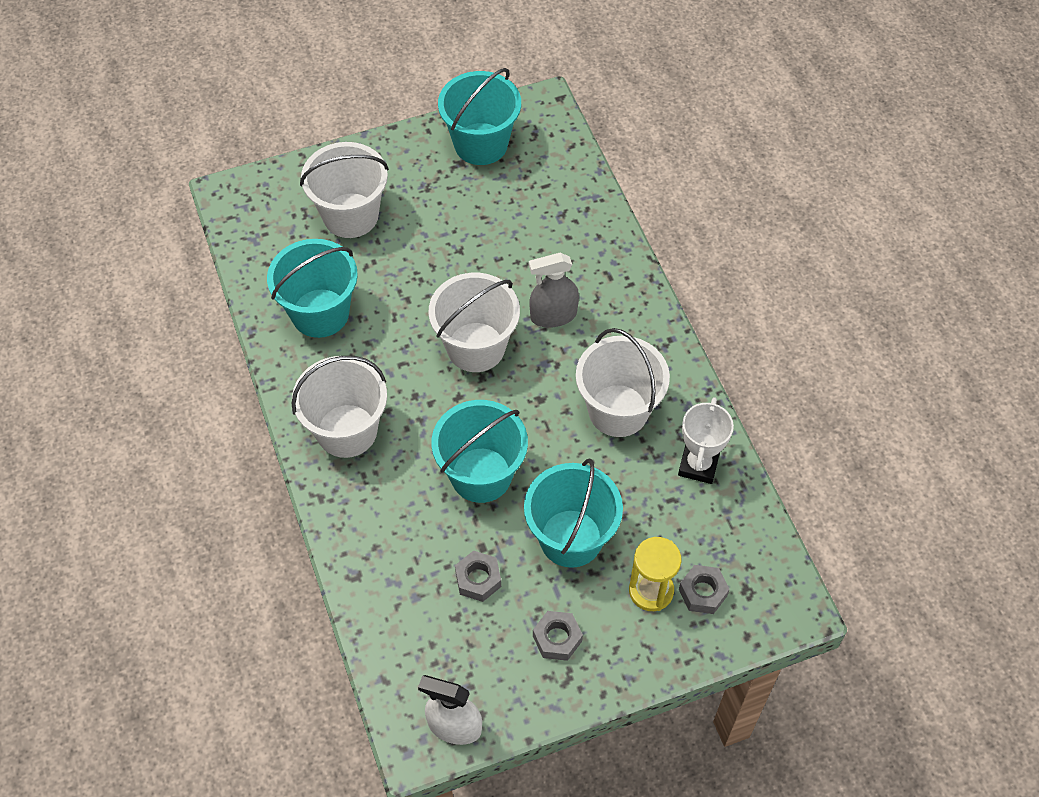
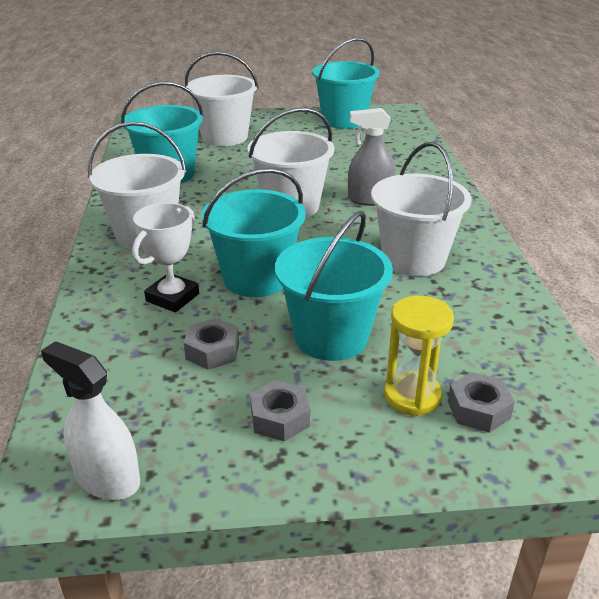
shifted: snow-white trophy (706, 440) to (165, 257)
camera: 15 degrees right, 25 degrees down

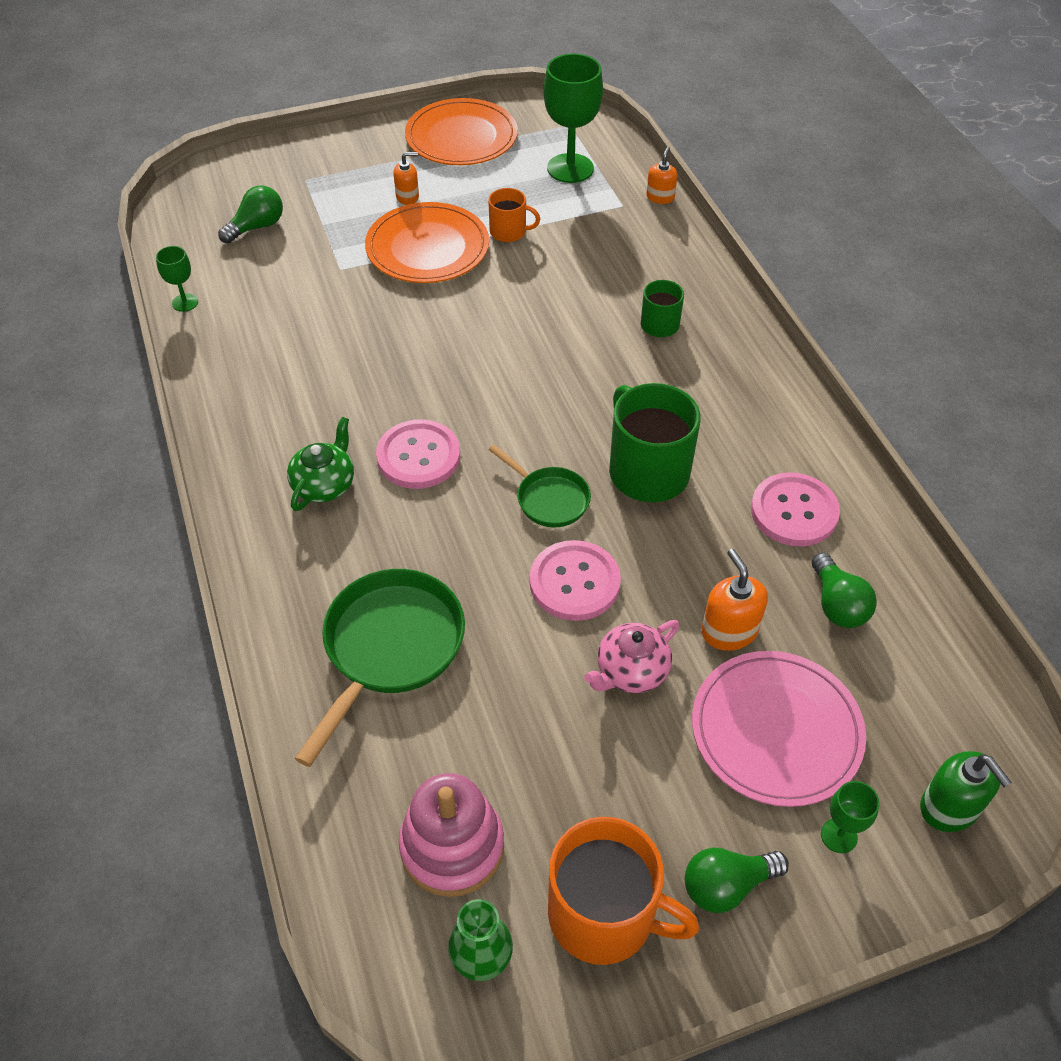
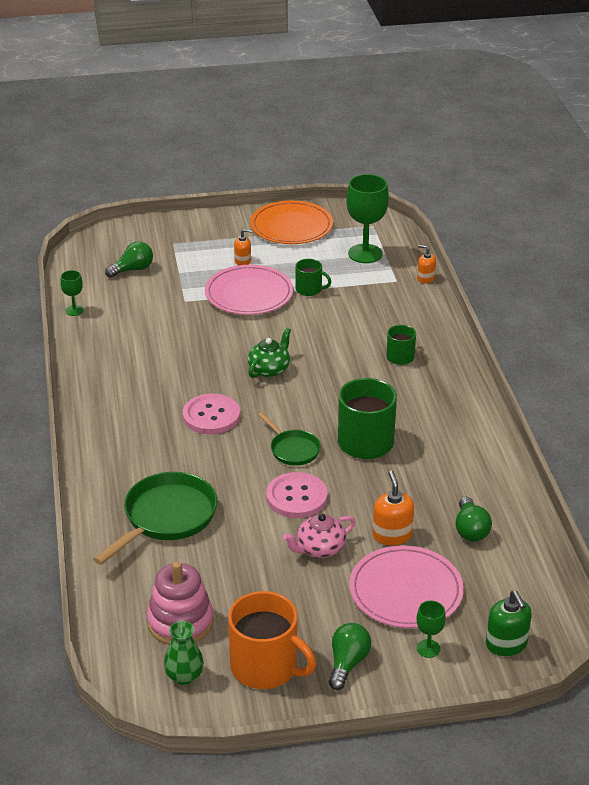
gone: rose-pink button (795, 509)
shifted: leaf-green tea pot (320, 464) to (269, 353)
repainted: orange plate (427, 242) to rose-pink plate (249, 290); orange coffee mug (514, 215) to leaf-green coffee mug (313, 277)
rotated: leaf-green light bulb (737, 880) = (350, 656) 120 degrees clockwise; orange soap dispenser (661, 175) = (426, 264) 90 degrees counterclockwise
camera: 10 degrees right, 15 degrees down

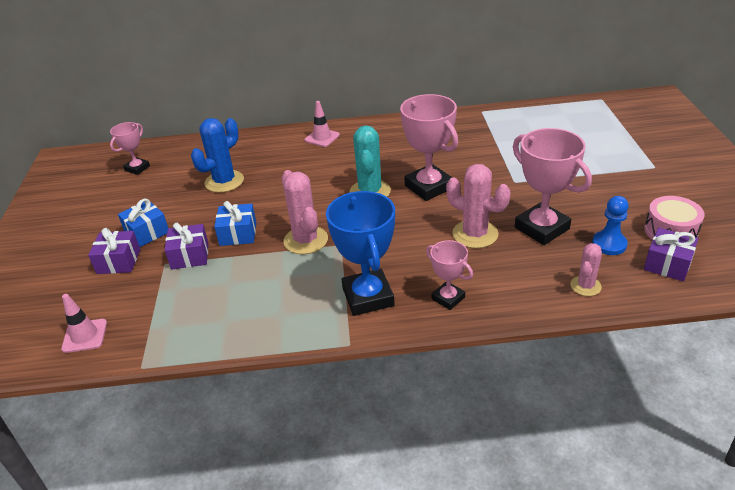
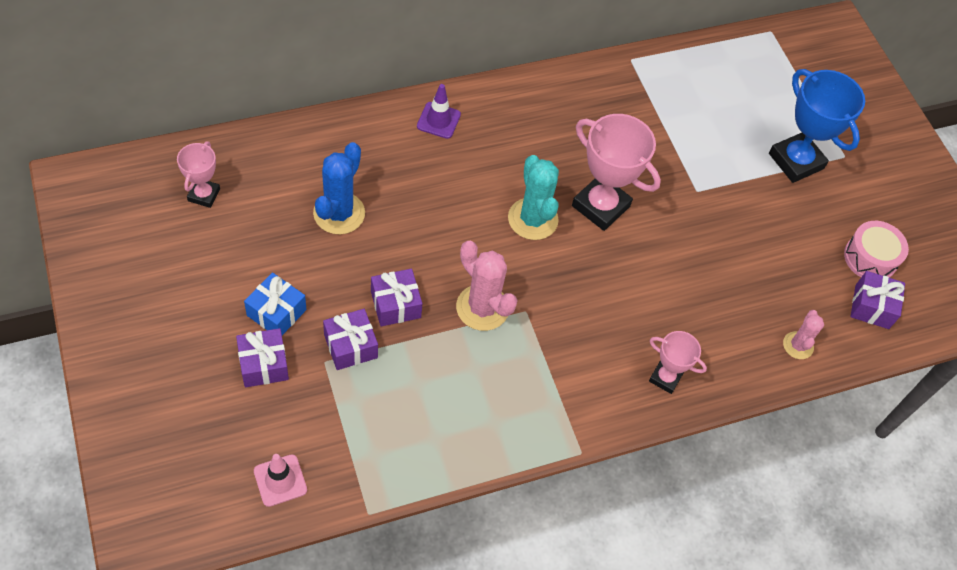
gone: rose-pink prickly plant (478, 206); rose-pink trophy (552, 186); royal blue chess pawn (610, 225)
shifted: royal blue trophy (360, 253) to (817, 126)
repainted: royal blue wrapped gift (235, 223) to purple wrapped gift (396, 297); rose-pink traffic cone (322, 124) to purple traffic cone (439, 111)
camera: 25 degrees left, 20 degrees up

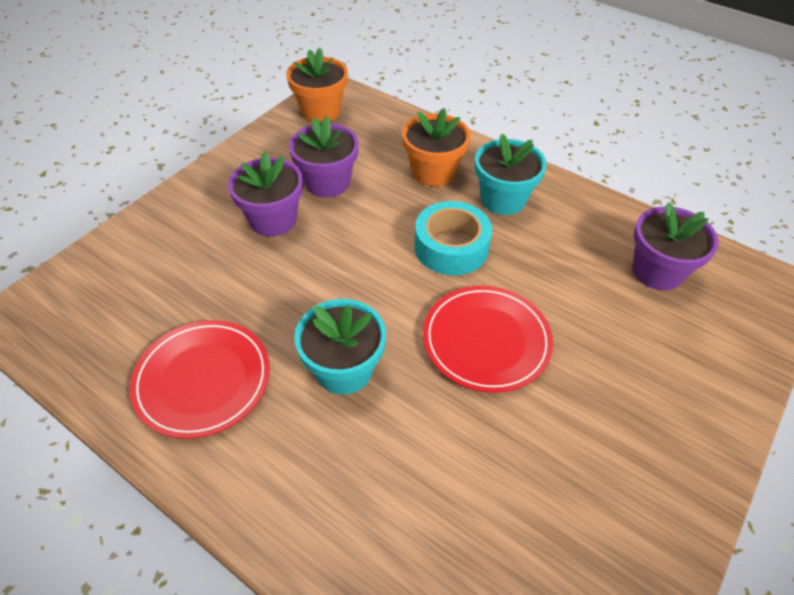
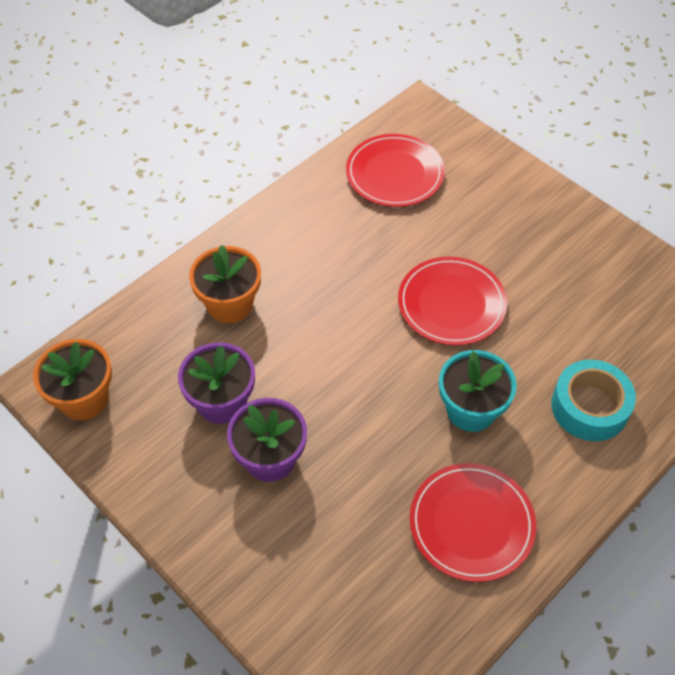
gone: aqua potted plant (511, 174)
shifted: aqua tape (453, 238) to (593, 400)
swapped: purple potted plant (675, 246) to scarlet plate (395, 170)
camera: 80 degrees left, 5 degrees up

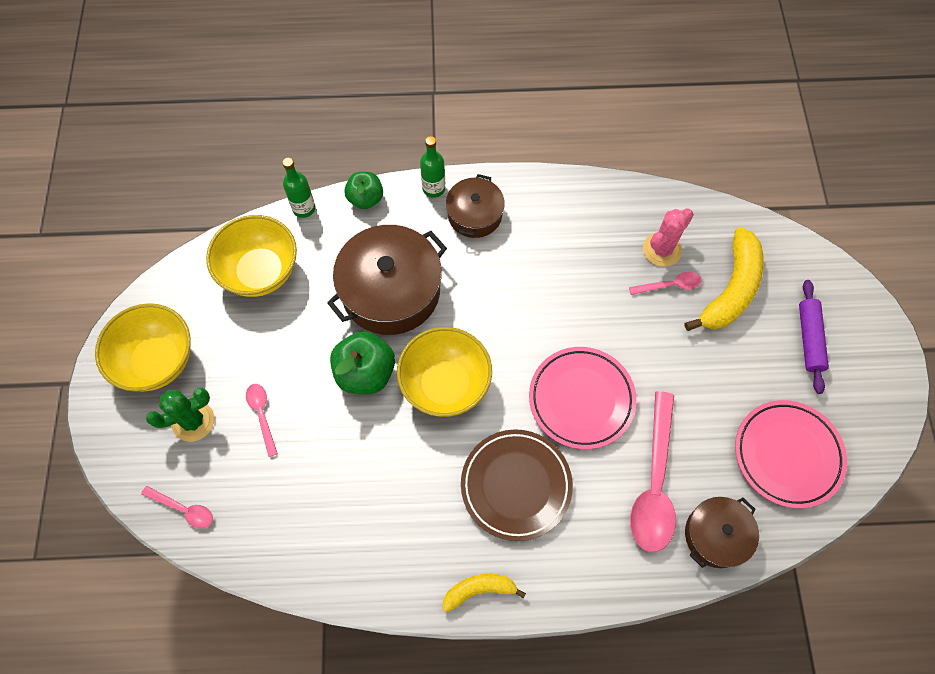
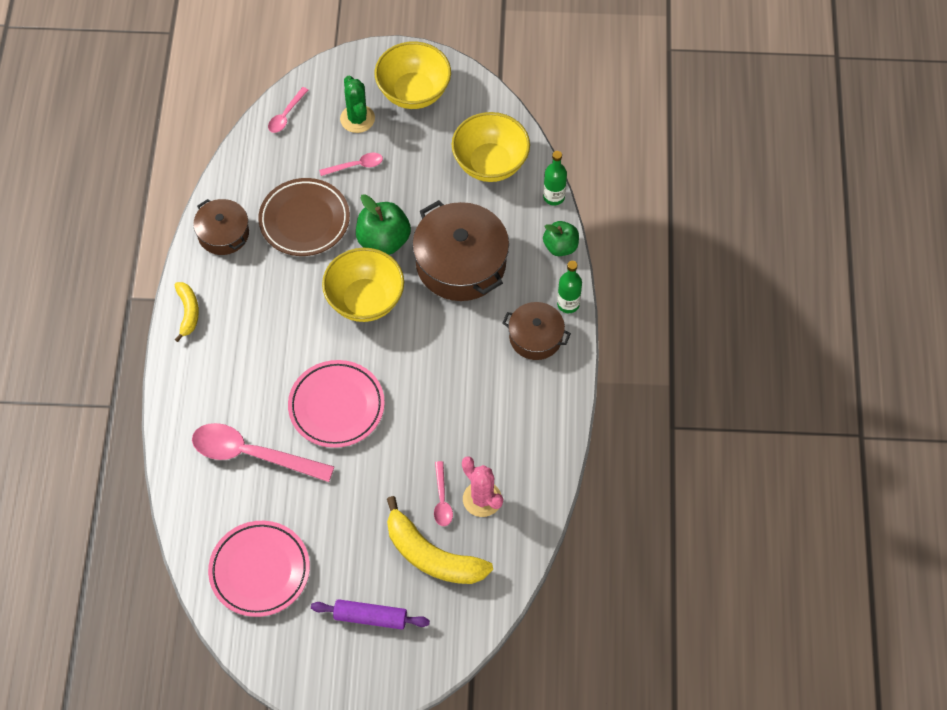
shifted: dark brown pot (722, 532) to (221, 227); dark brown plate (517, 485) to (304, 217)
camera: 95 degrees right, 5 degrees down

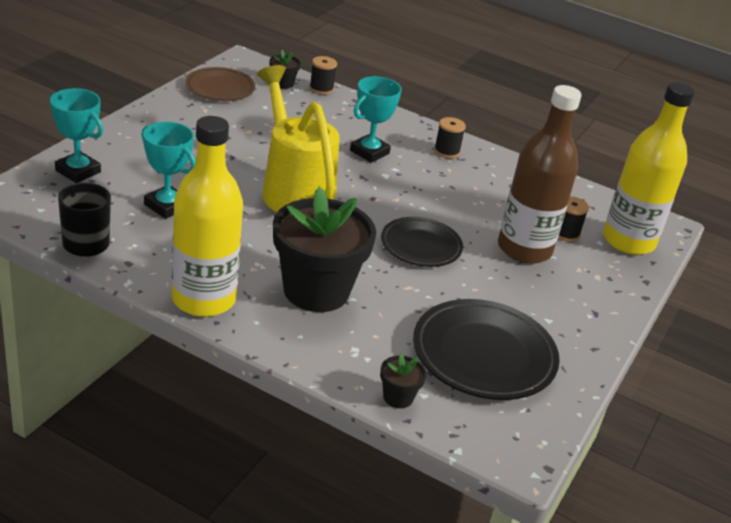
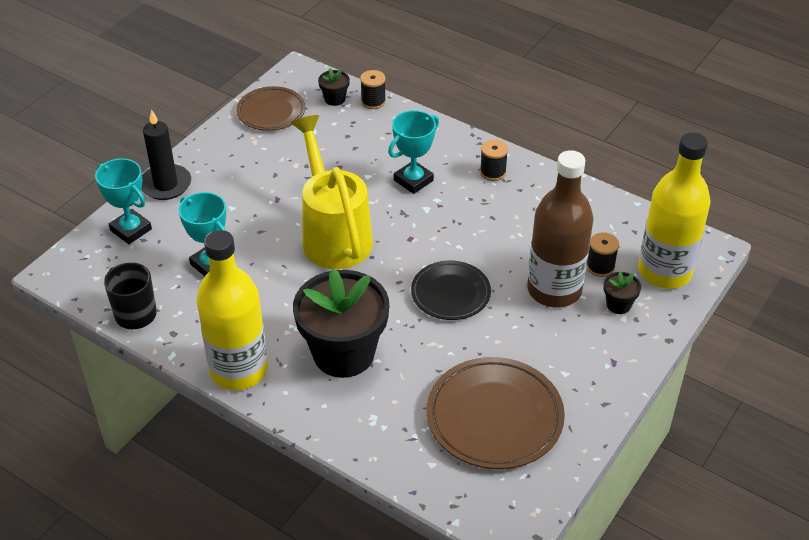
new: black candle (166, 154)
shifted: black potted plant (403, 381) to (622, 293)
repainted: black plate (486, 349) to dark brown plate (496, 413)
camera: 10 degrees right, 10 degrees up

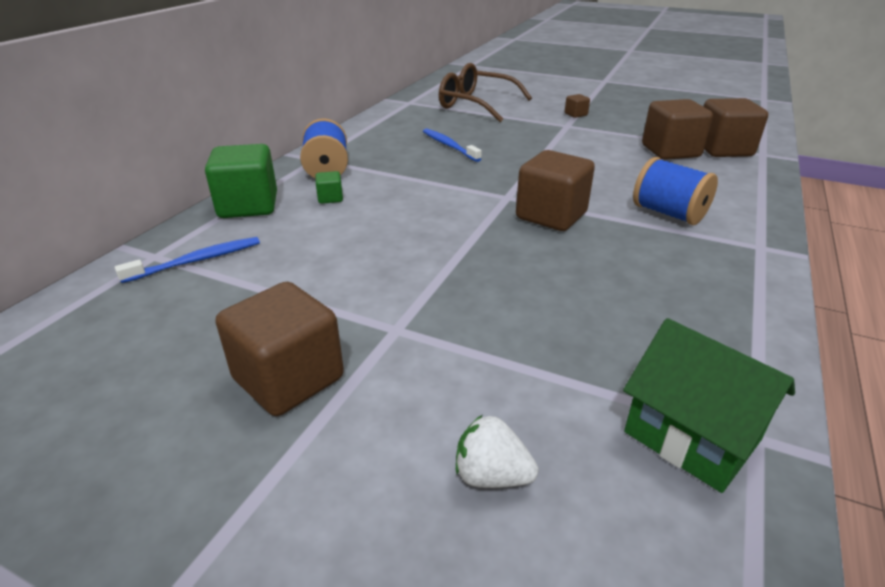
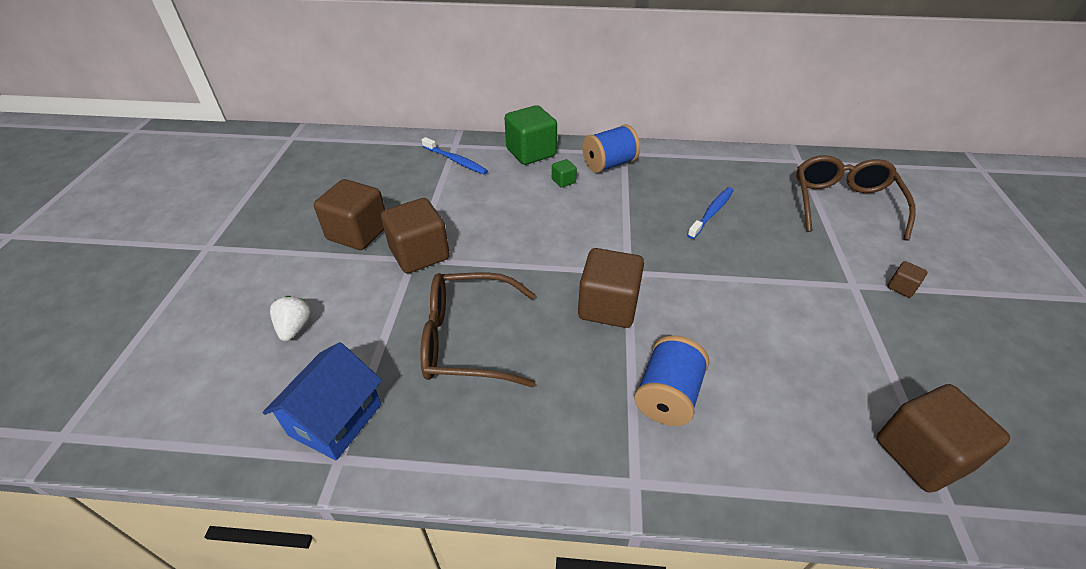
new: dark brown spectacles (477, 329)
shifted: dark brown cube (677, 129) to (415, 235)
repainted: leaf-green toy house (709, 405) to royal blue toy house (322, 401)
camera: 70 degrees right, 10 degrees up

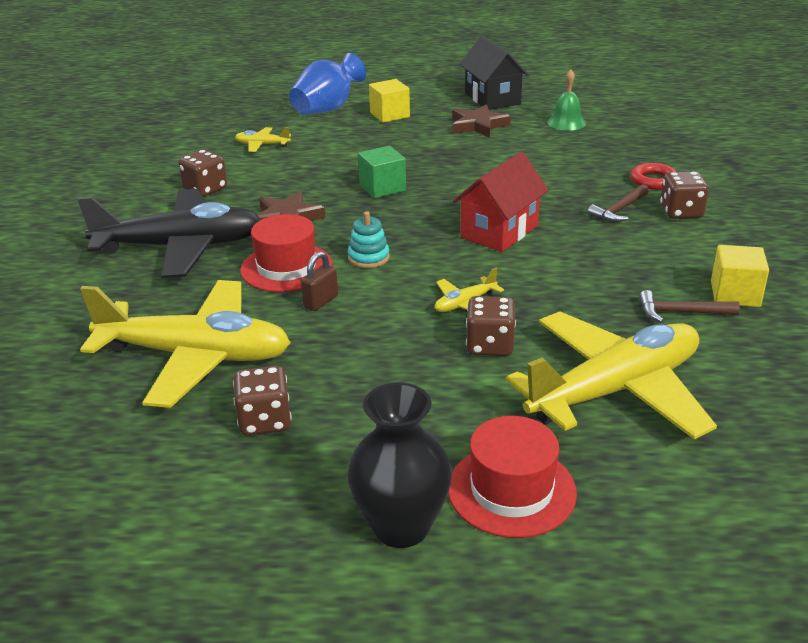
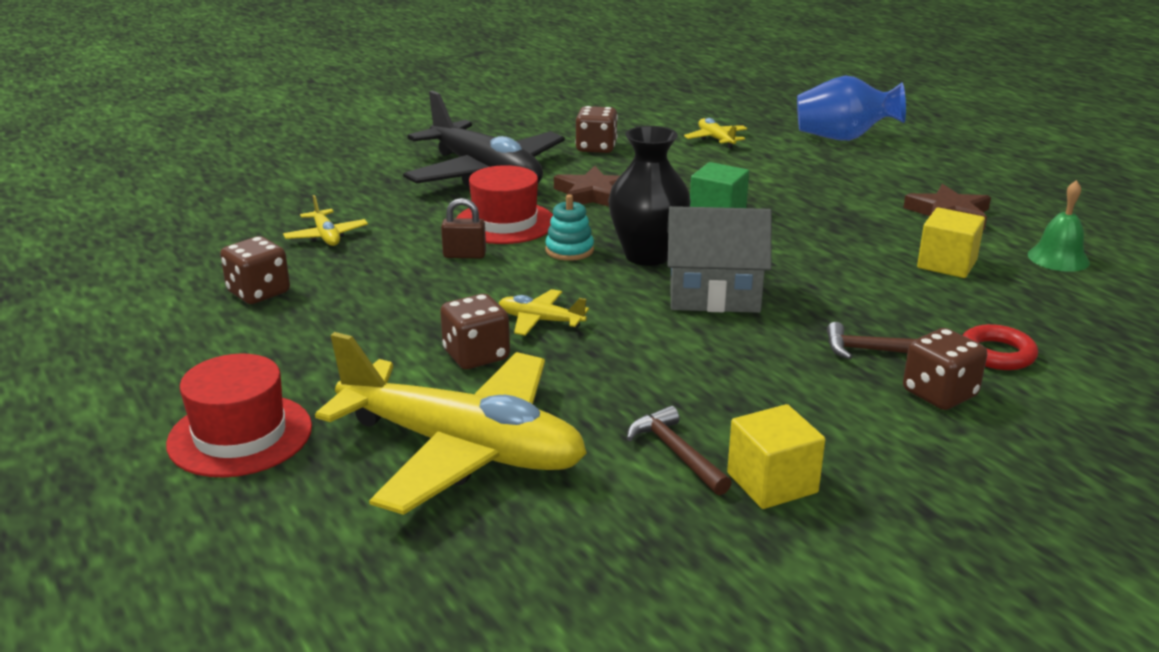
gone: black toy house (494, 73)
shifted: black flower vase (399, 465) to (649, 196); yellow cube (389, 101) to (951, 242)
repainted: scarlet toy house (501, 202) to gray toy house (719, 259)
scaled: yellow plane (185, 344) = (325, 220) x0.40
camera: 55 degrees right, 5 degrees down

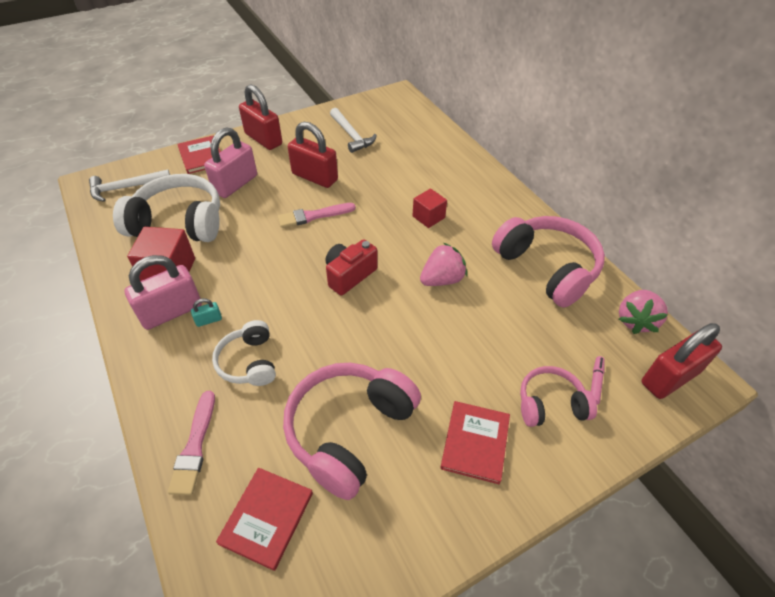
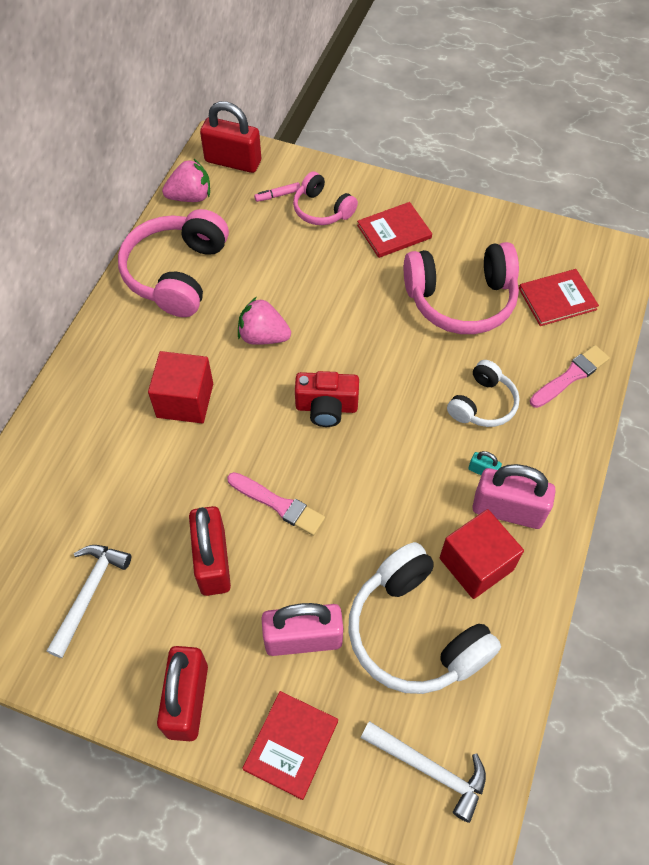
scaled: scarlet cube (430, 208) = (180, 387) x1.58
camera: 130 degrees left, 10 degrees up

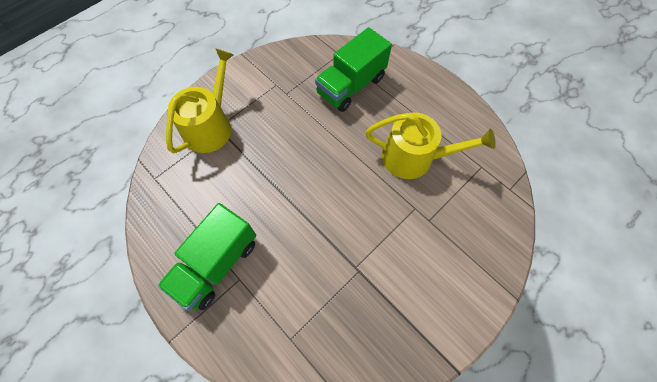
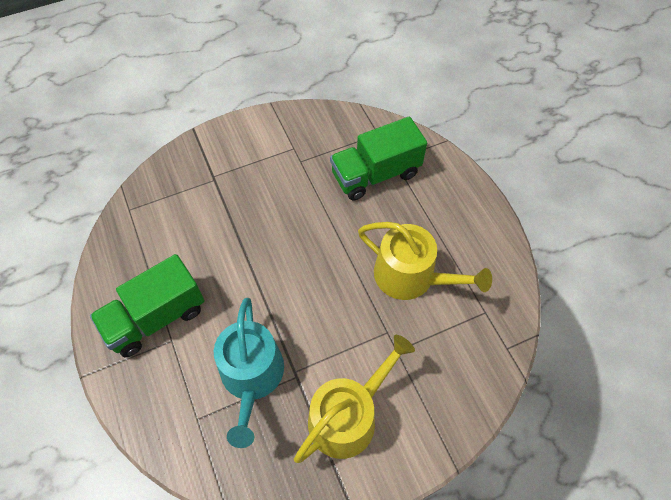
new: aqua watering pot (249, 373)
shifted: yellow watering pot (200, 100) to (354, 399)
camera: 20 degrees right, 5 degrees down

